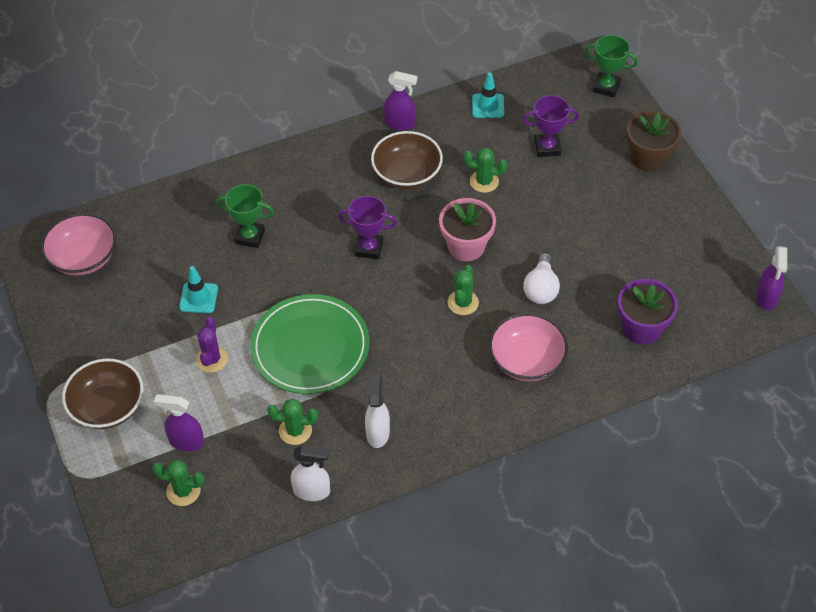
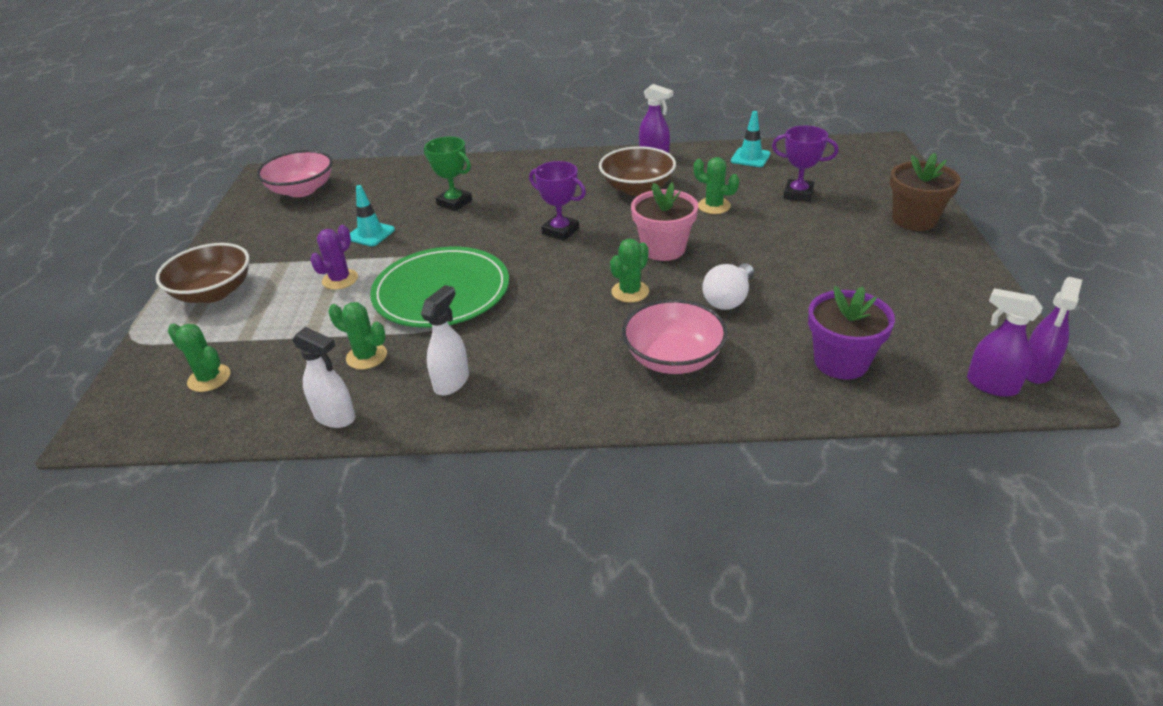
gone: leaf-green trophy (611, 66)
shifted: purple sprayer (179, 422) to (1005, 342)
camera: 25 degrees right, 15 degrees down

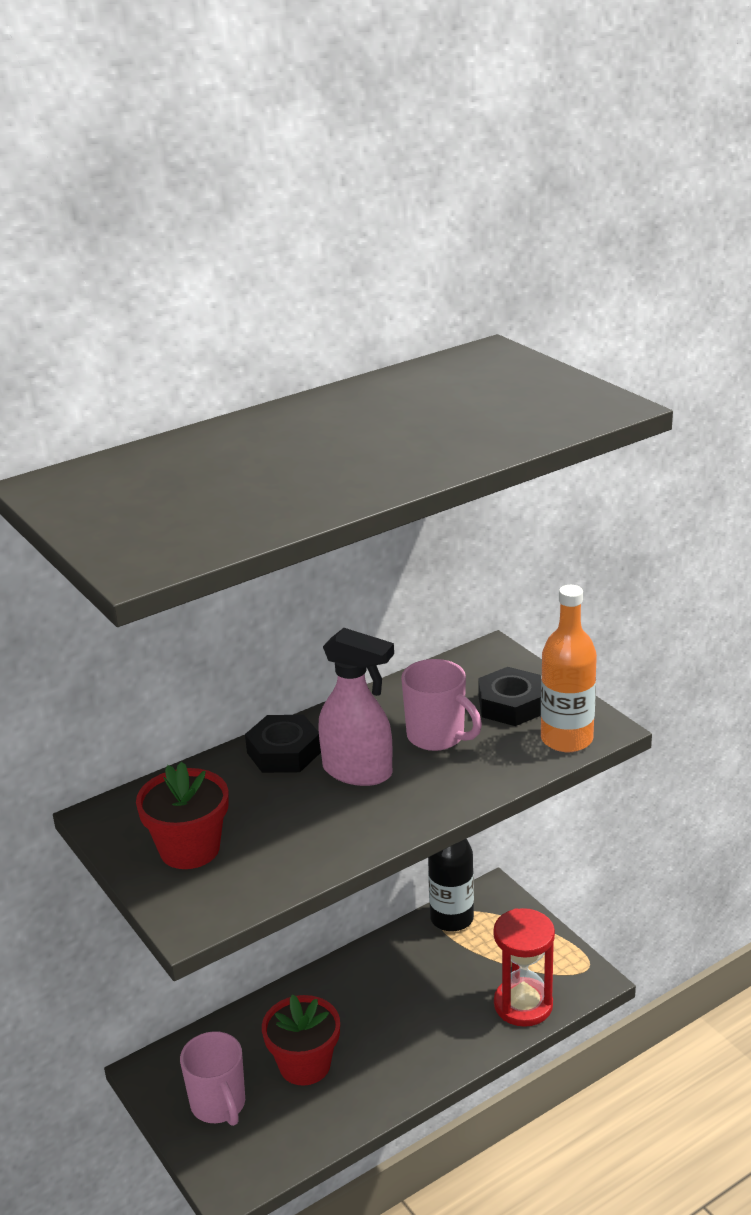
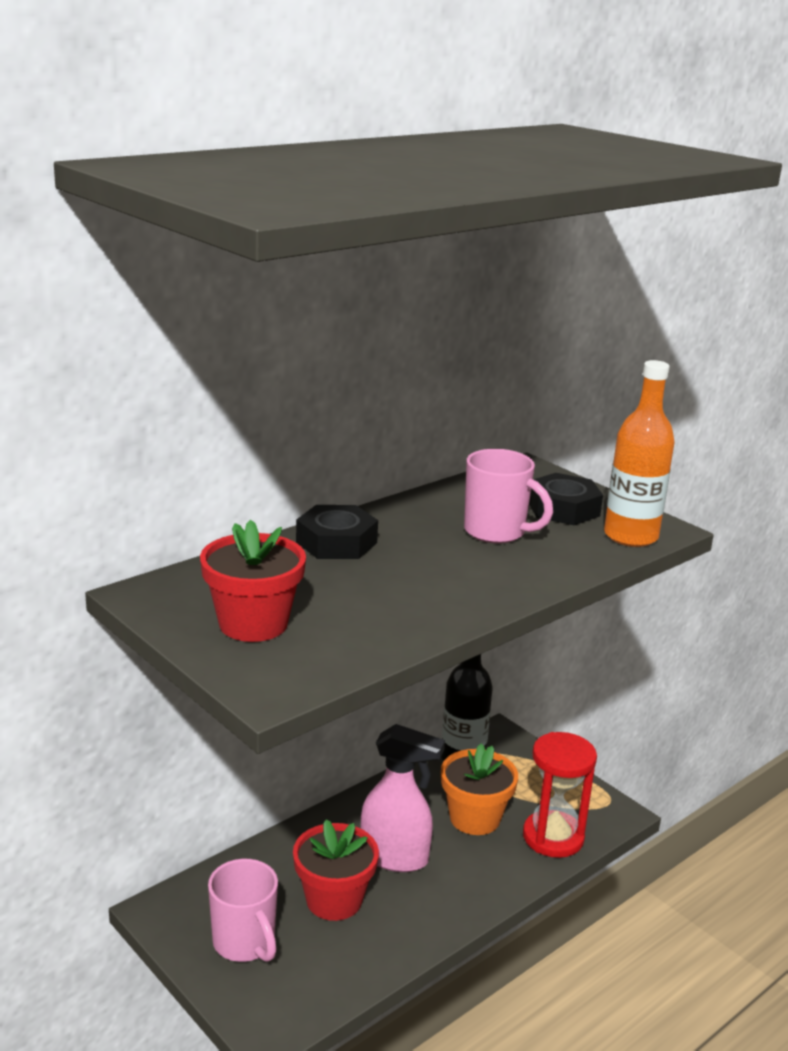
new: orange potted plant (479, 789)
shifted: rose-pink sprayer (356, 707) to (403, 798)
camera: 10 degrees left, 5 degrees down

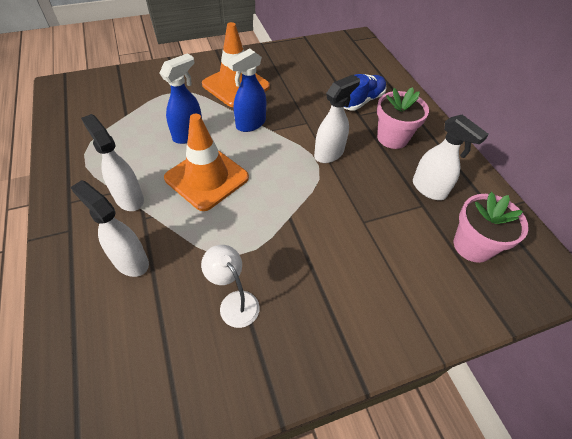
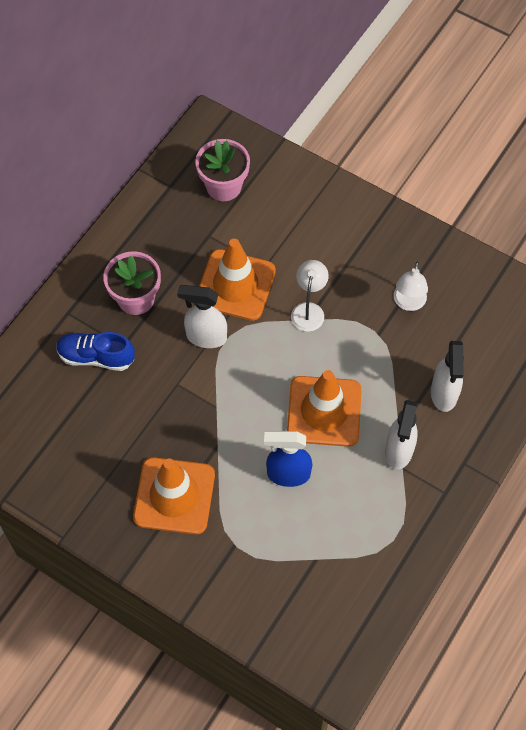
gone: royal blue sprayer (246, 90); snow-white sprayer (451, 157)
new: orange traffic cone (237, 280); snow-white lamp (310, 296)
camera: 125 degrees left, 10 degrees up

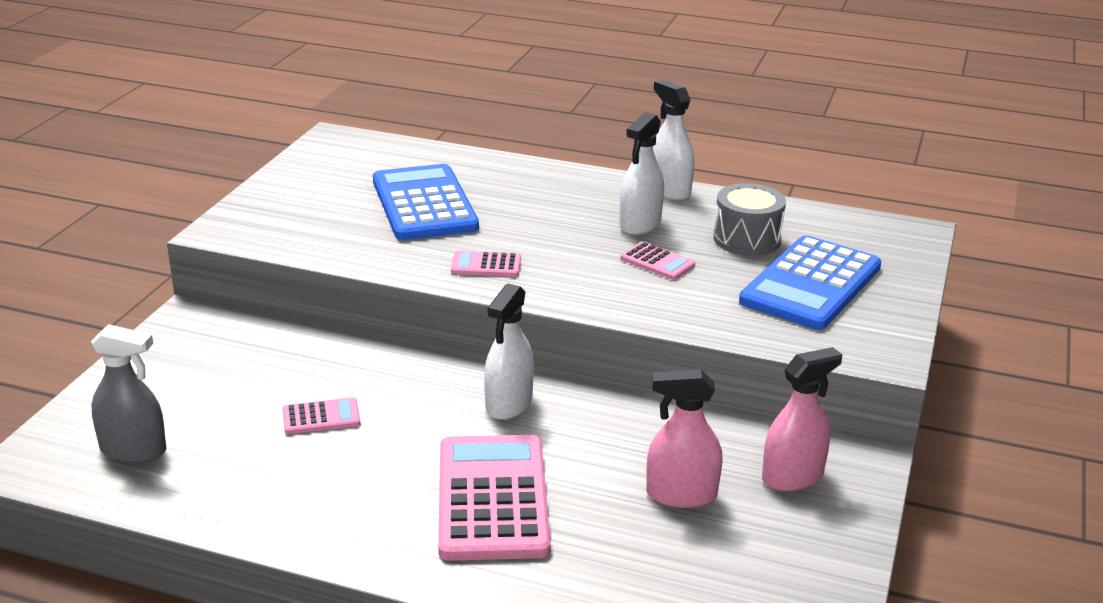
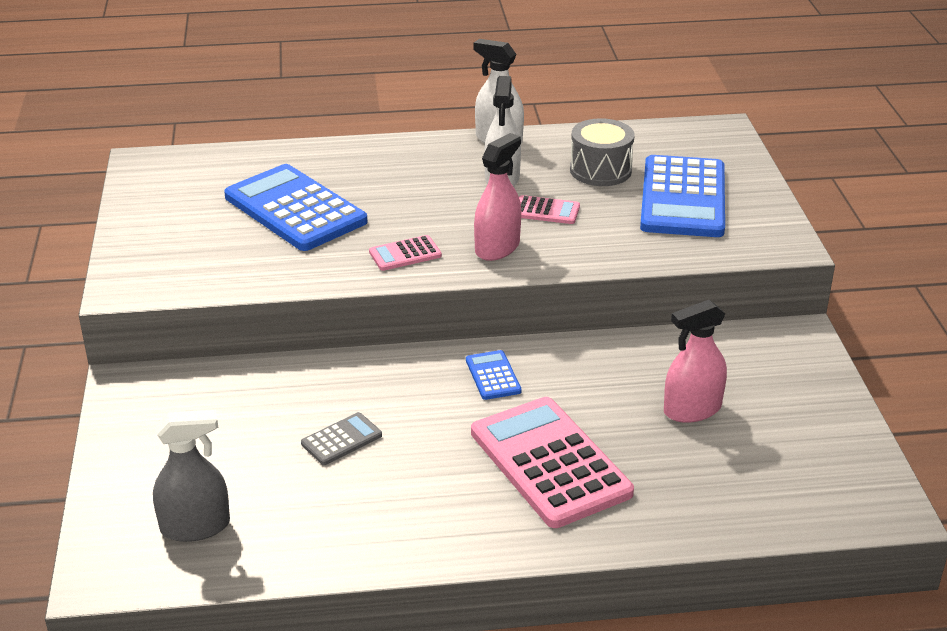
shifted: rose-pink sprayer (802, 419) to (497, 197)
swapped: snow-white sprayer (509, 351) to royal blue calculator (493, 375)
repainted: rose-pink calculator (321, 415) to gray calculator (341, 438)
camera: 25 degrees left, 5 degrees up

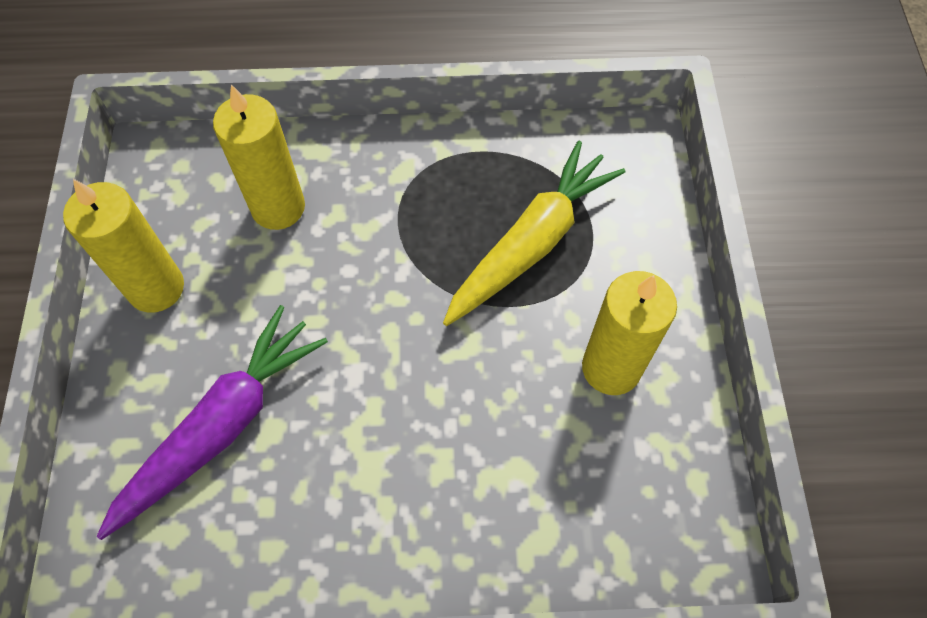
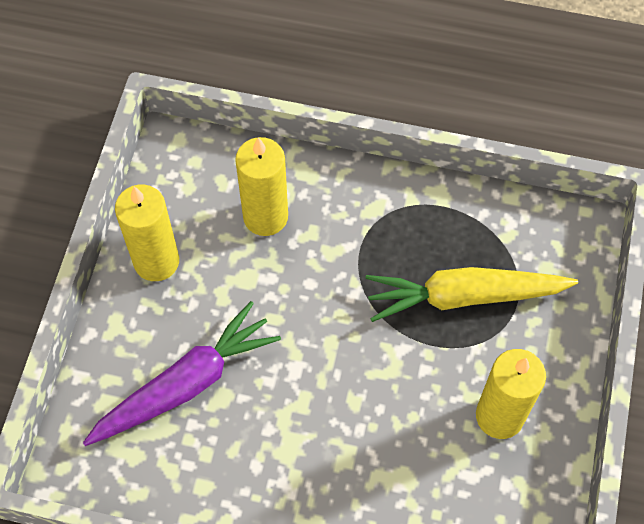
rotated: yellow root vegetable (534, 233) = (471, 294) 150 degrees counterclockwise
camera: 15 degrees right, 0 degrees up

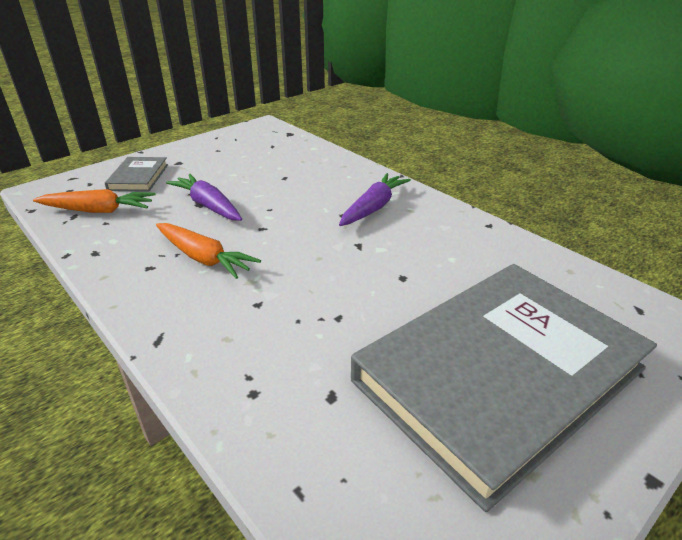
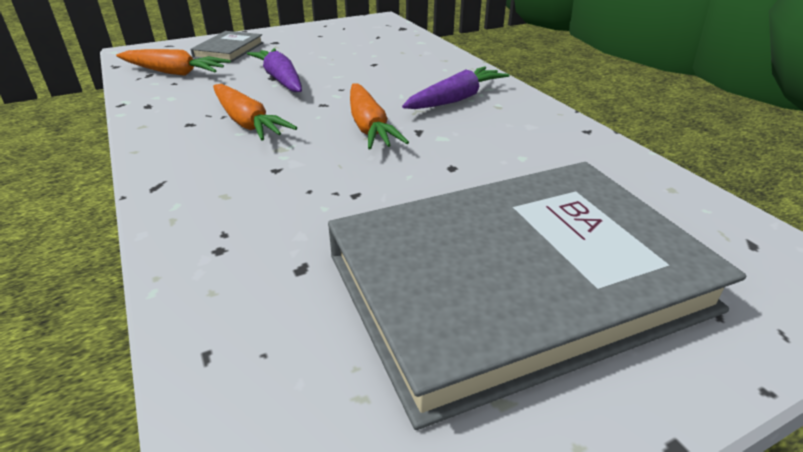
new: orange root vegetable (379, 116)
camera: 15 degrees right, 0 degrees up

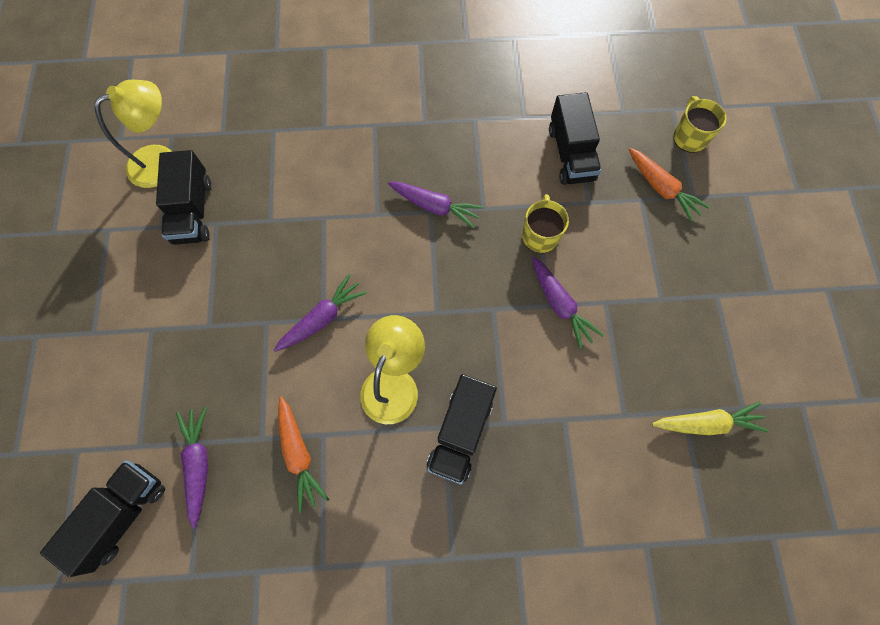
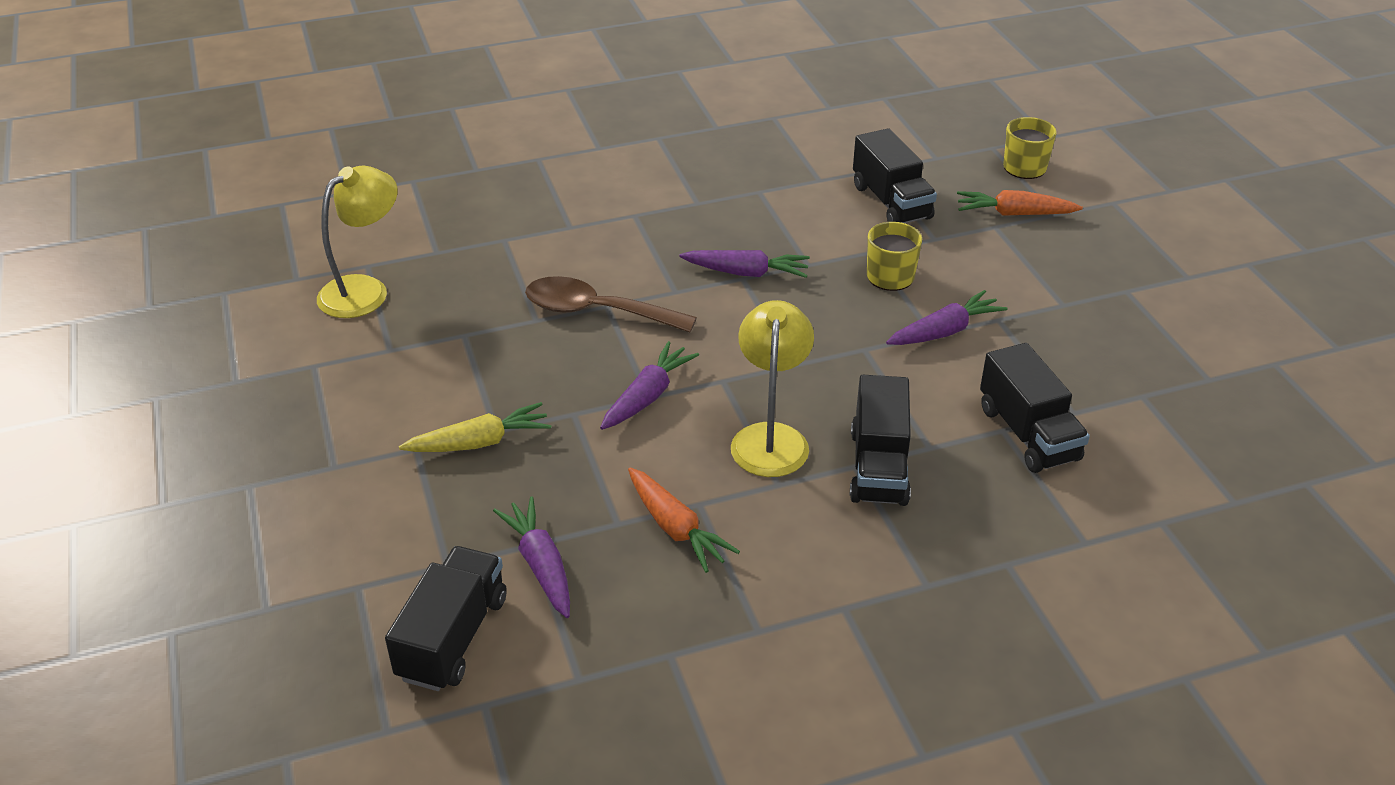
new: dark brown teaspoon (611, 304)
shifted: yellow root vegetable (710, 418) to (475, 427); black truck (183, 197) to (1035, 408)
rotated: purple root vegetable (568, 303) = (946, 317) 75 degrees counterclockwise; orange root vegetable (669, 185) = (1020, 203) 150 degrees clockwise
camera: 15 degrees left, 30 degrees down

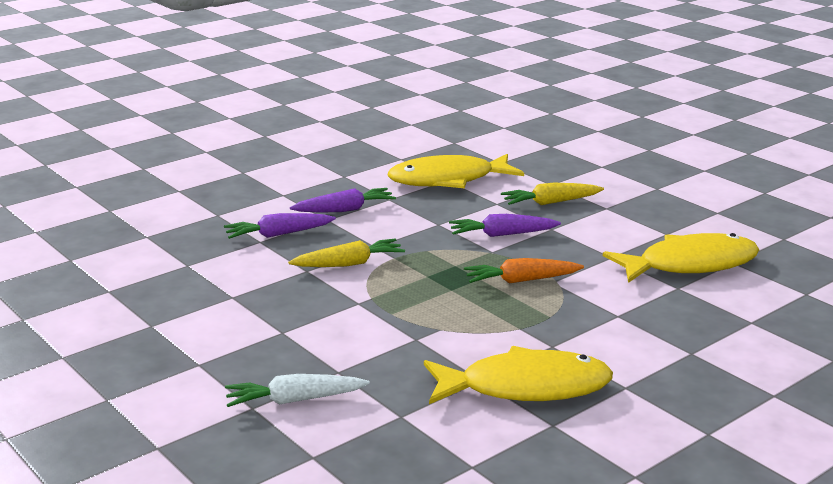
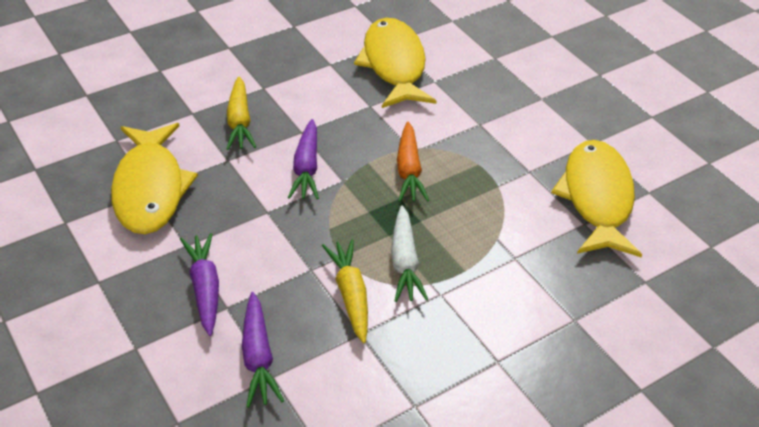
shifted: snow-white root vegetable (297, 390) to (409, 253)
camera: 85 degrees left, 20 degrees up

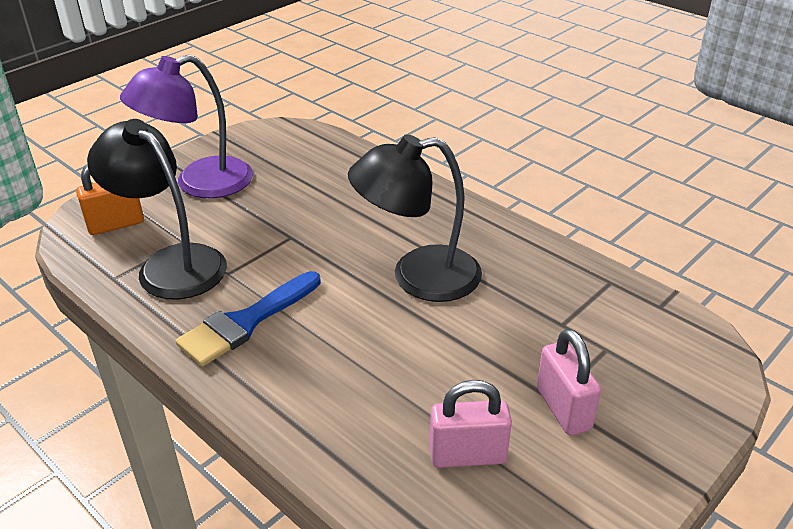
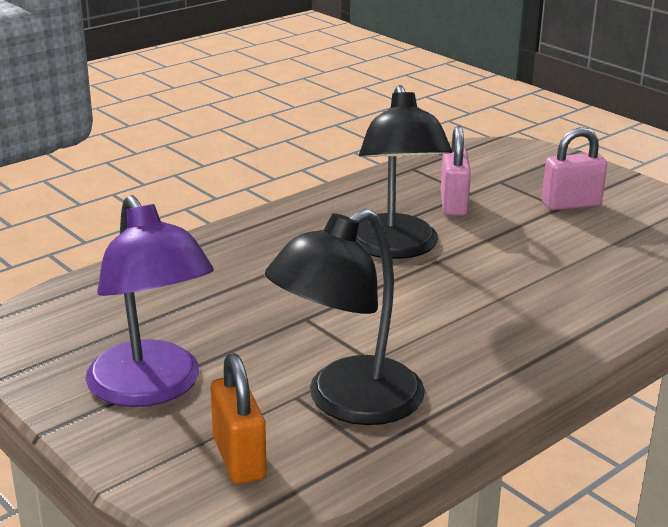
gone: royal blue paint brush (248, 318)
shifted: rose-pink padlock (471, 424) to (455, 171)
camera: 85 degrees left, 10 degrees down

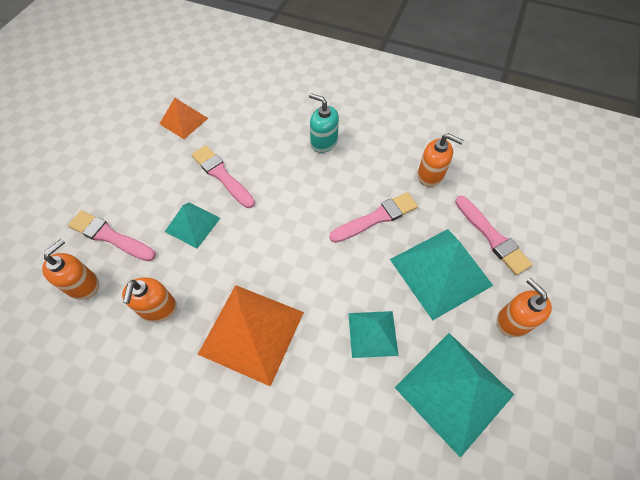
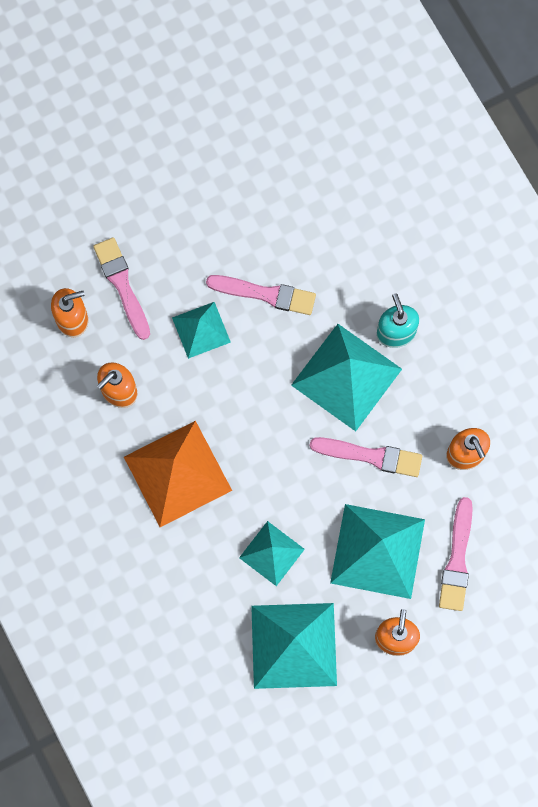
gone: orange pyramid shape (183, 118)
new: aqua pyramid shape (346, 377)
rotated: rose-pink paint brush (223, 176) = (261, 295) 105 degrees clockwise
camera: 40 degrees right, 15 degrees up

